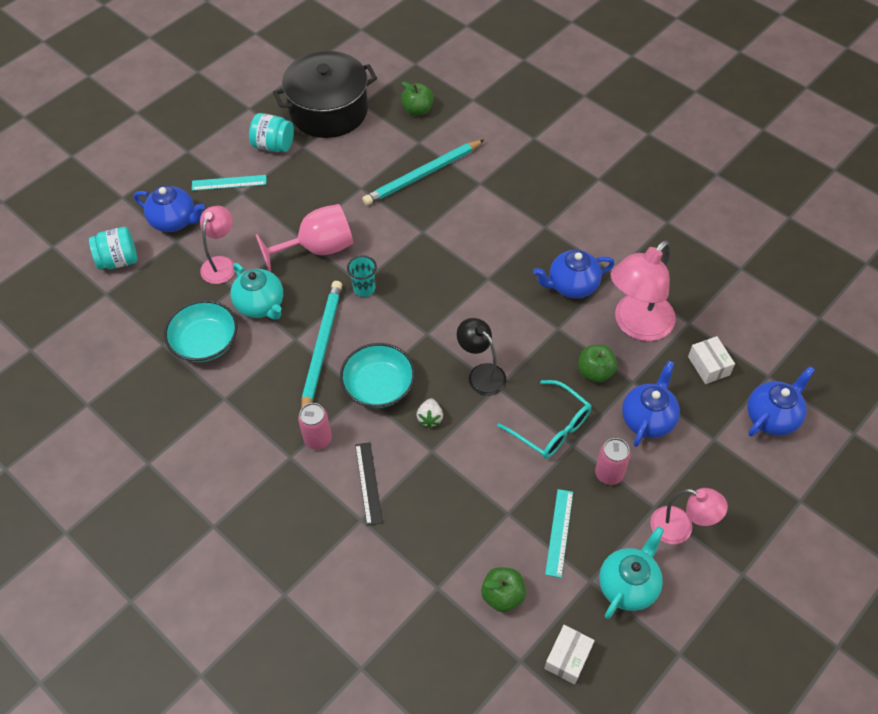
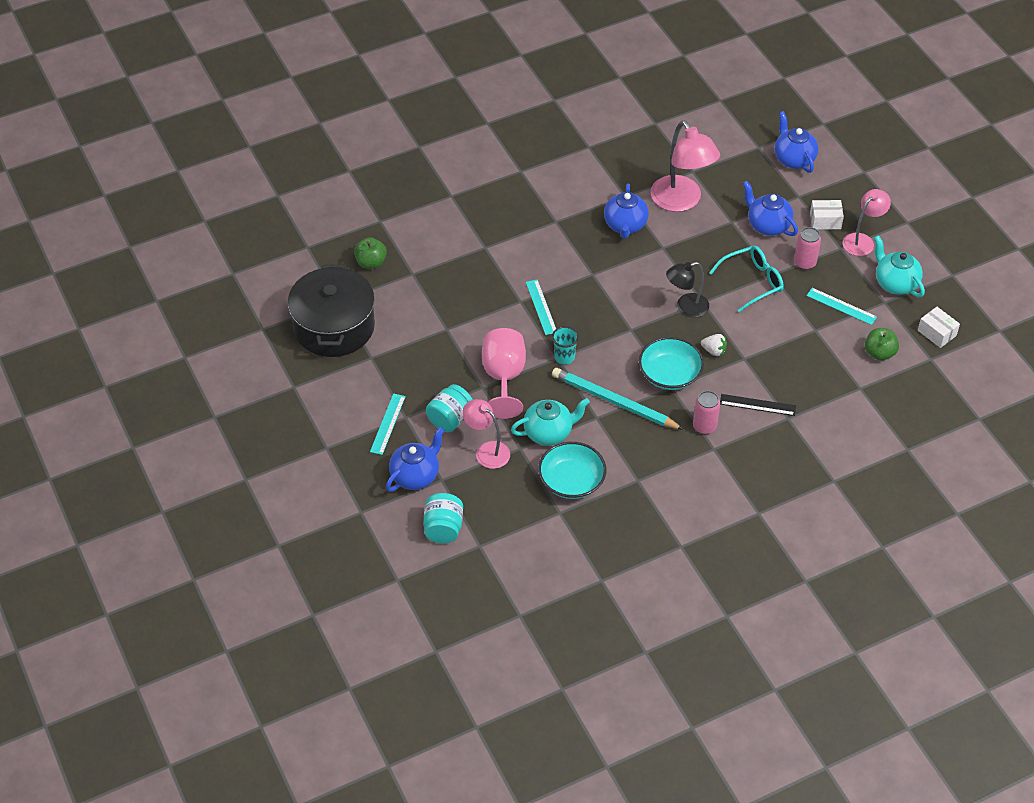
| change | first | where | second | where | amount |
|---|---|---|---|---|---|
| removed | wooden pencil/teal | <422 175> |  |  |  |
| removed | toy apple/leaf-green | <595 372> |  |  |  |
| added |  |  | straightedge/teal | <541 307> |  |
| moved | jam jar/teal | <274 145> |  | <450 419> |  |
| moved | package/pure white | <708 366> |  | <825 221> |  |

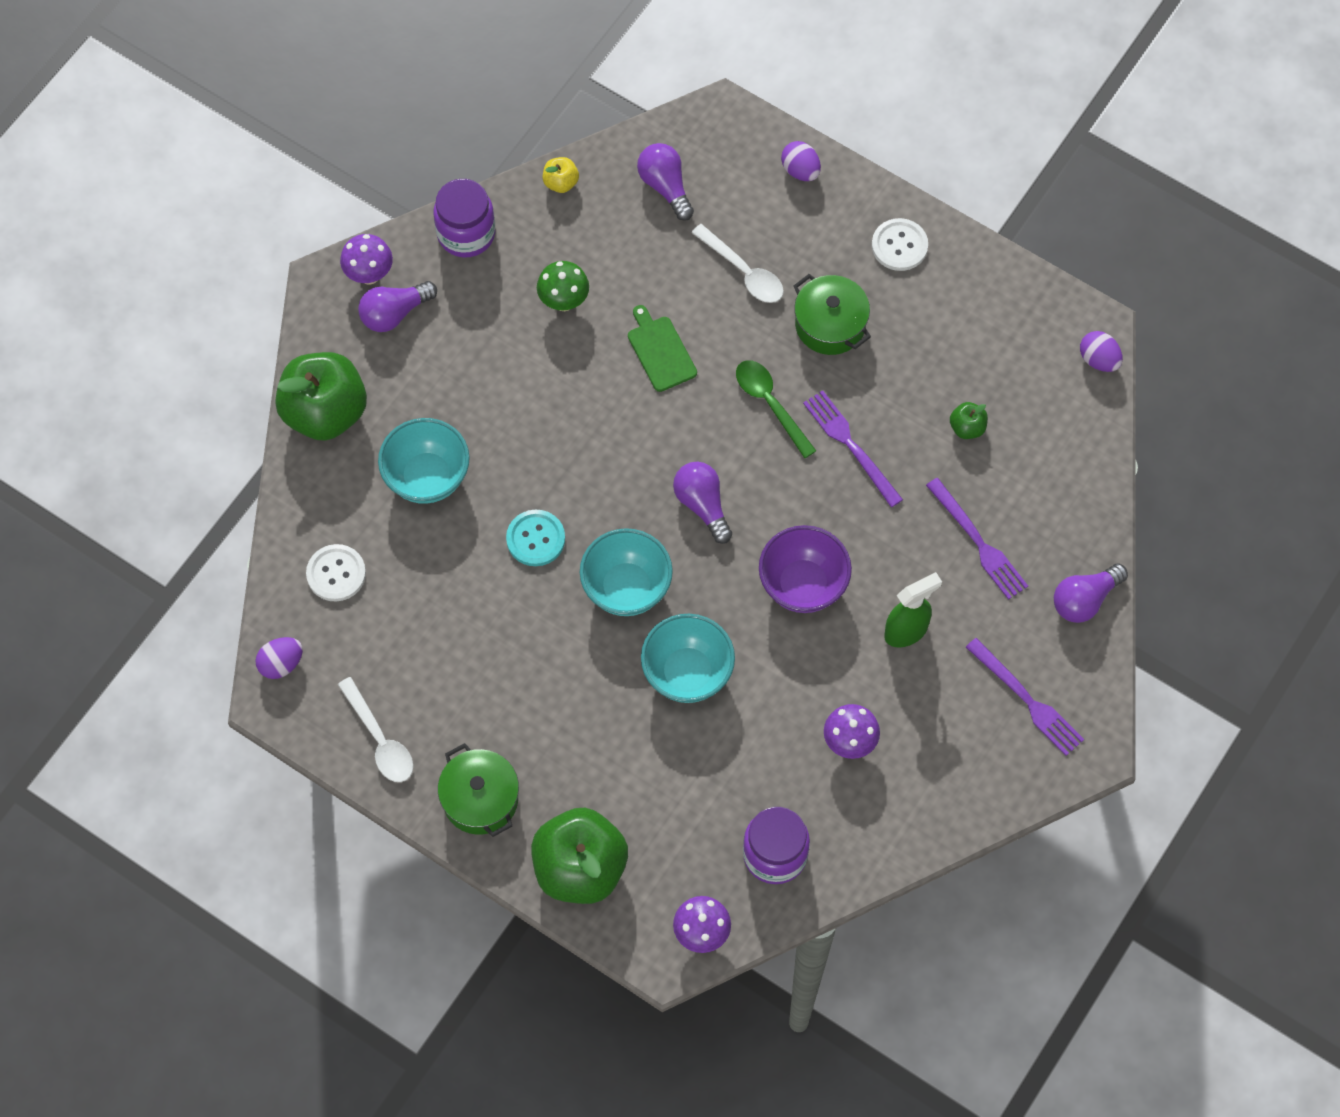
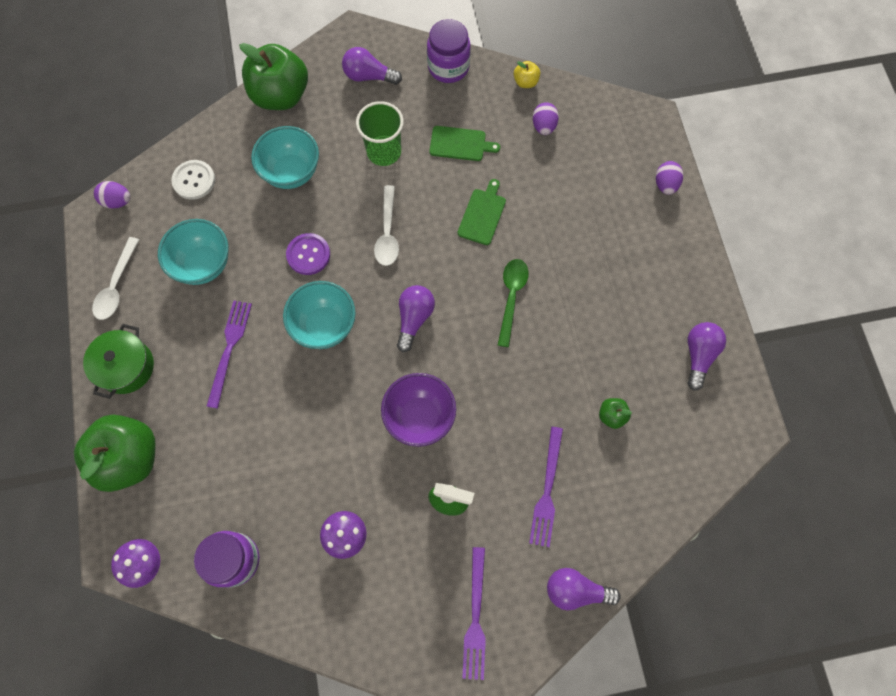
| change | first | where | second | where | amount |
|---|---|---|---|---|---|
| removed | mushroom/royal purple | <369 275> |  |  |  |
| removed | pot/leaf-green | <830 324> |  |  |  |
| removed | button/pure white | <899 246> |  |  |  |
| added |  |  | beaker/leaf-green | <384 152> |  |
| moved | lightbulb/royal purple | <665 186> |  | <698 355> |  |
| moved | deep dish/teal | <687 673> |  | <203 264> |  |
| moved | spoon/pure white | <744 272> |  | <387 233> |  |
| moved | table fork/royal purple | <850 445> |  | <229 349> |  |
| moved | egg/royal purple | <1098 360> |  | <543 126> |  |
| replaced | mushroom/leaf-green | <564 301> | bread board/leaf-green | <460 144> |  |
| recoloured | button/teal | <535 539> | button/royal purple | <308 255> |  |

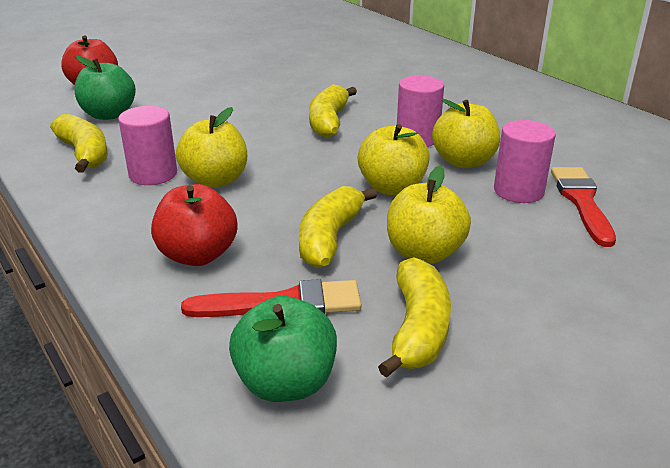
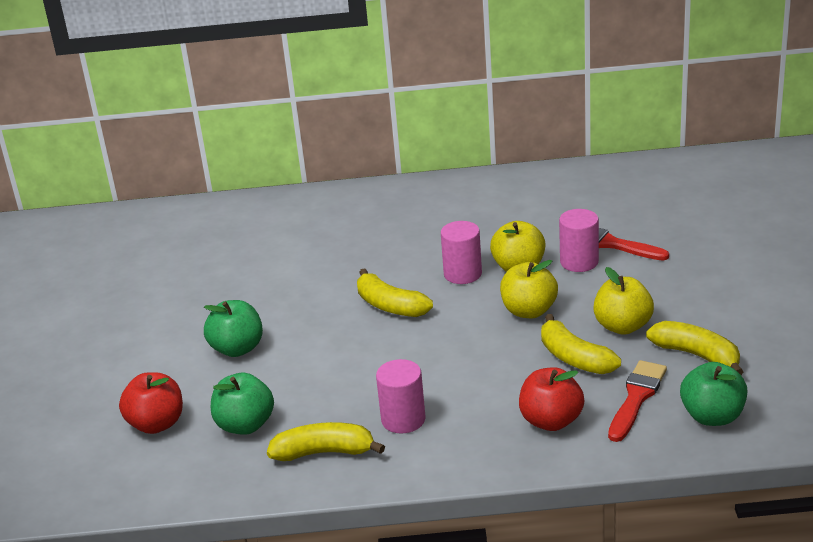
| change | first | where | second | where | amount |
|---|---|---|---|---|---|
| removed | toy apple/bright yellow | <215 180> |  |  |  |
| added |  |  | toy apple/leaf-green | <237 349> |  |

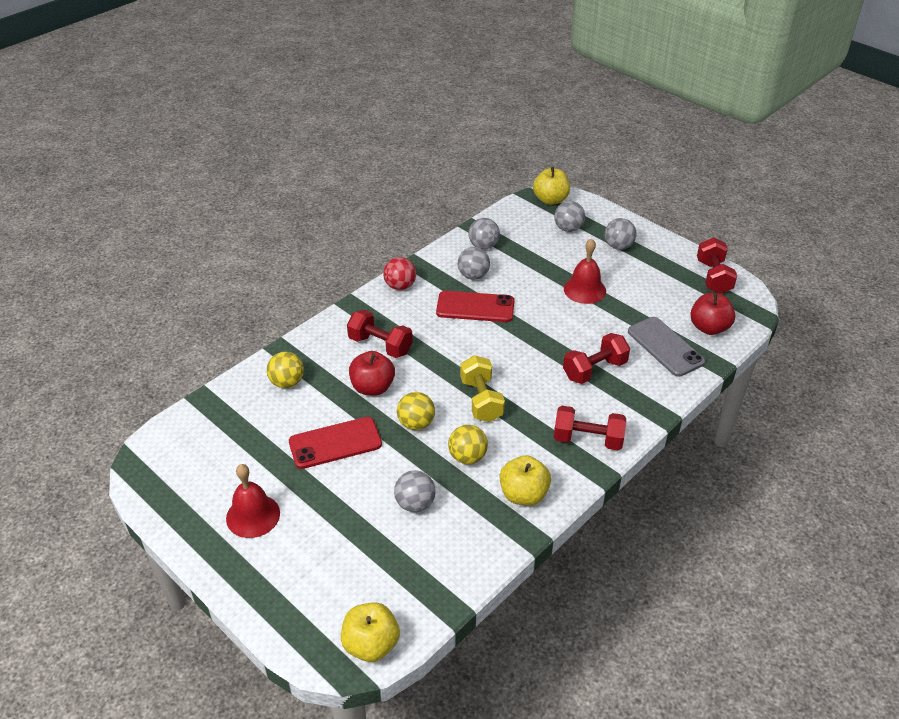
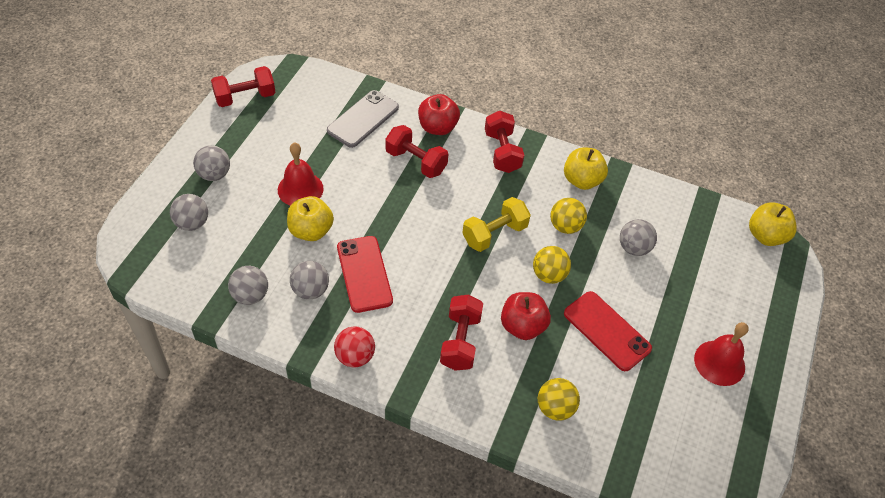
| change | first | where | second | where | amount |
|---|---|---|---|---|---|
| moved | toy apple/bright yellow | <550 200> |  | <311 231> |  |
| moved | toy apple/scarlet | <709 328> |  | <437 127> |  |

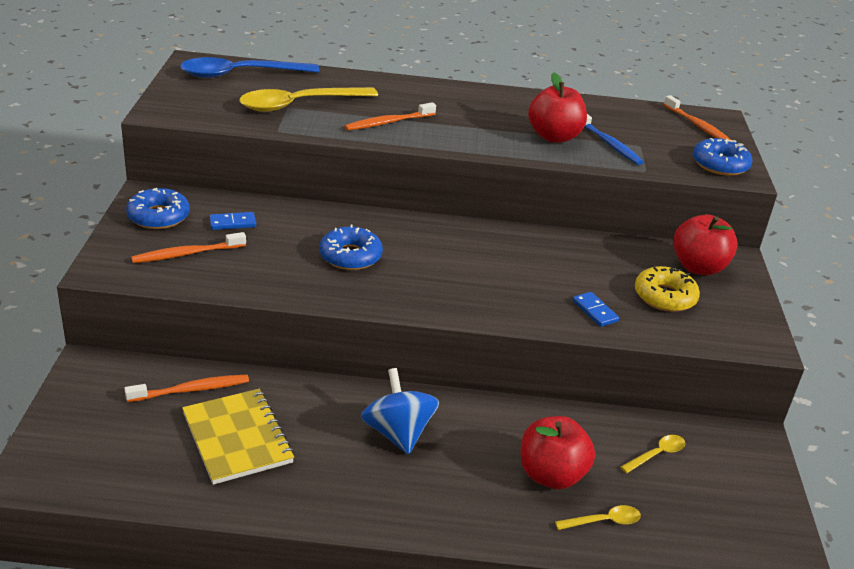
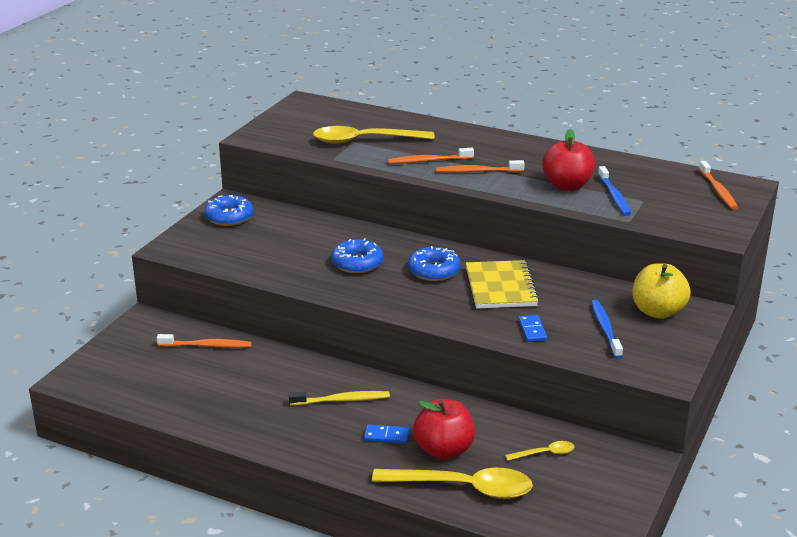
| change | first | where | second | where | amount |
|---|---|---|---|---|---|
| removed | spoon/royal blue | <240 74> |  |  |  |
| moved | tooth brush/bright orange | <187 254> |  | <477 171> |  |
| moved | notebook/bright yellow | <237 438> |  | <500 287> |  |
| moved | domino/royal blue | <232 223> |  | <386 436> |  |
| moved | glazed donut/royal blue | <720 165> |  | <434 271> |  |
| replaced | toy top/royal blue | <398 433> | tooth brush/bright yellow | <341 400> |  |
| replaced | glazed donut/bright yellow | <664 297> | tooth brush/royal blue | <605 329> |  |
| recoloured | toy apple/scarlet | <698 267> | toy apple/bright yellow | <657 312> |  |
| resized | spoon/bright yellow | <604 521> |  | <464 488> | x2.18 |

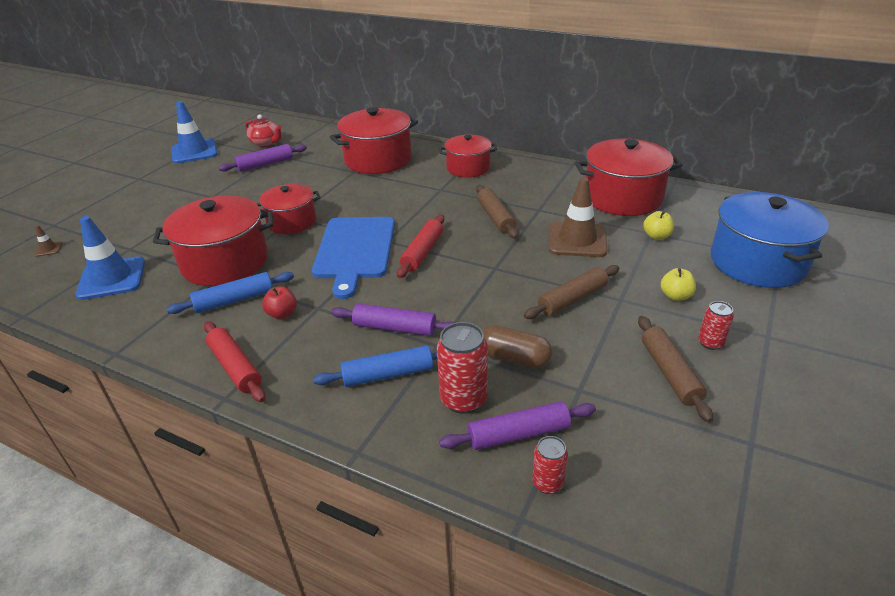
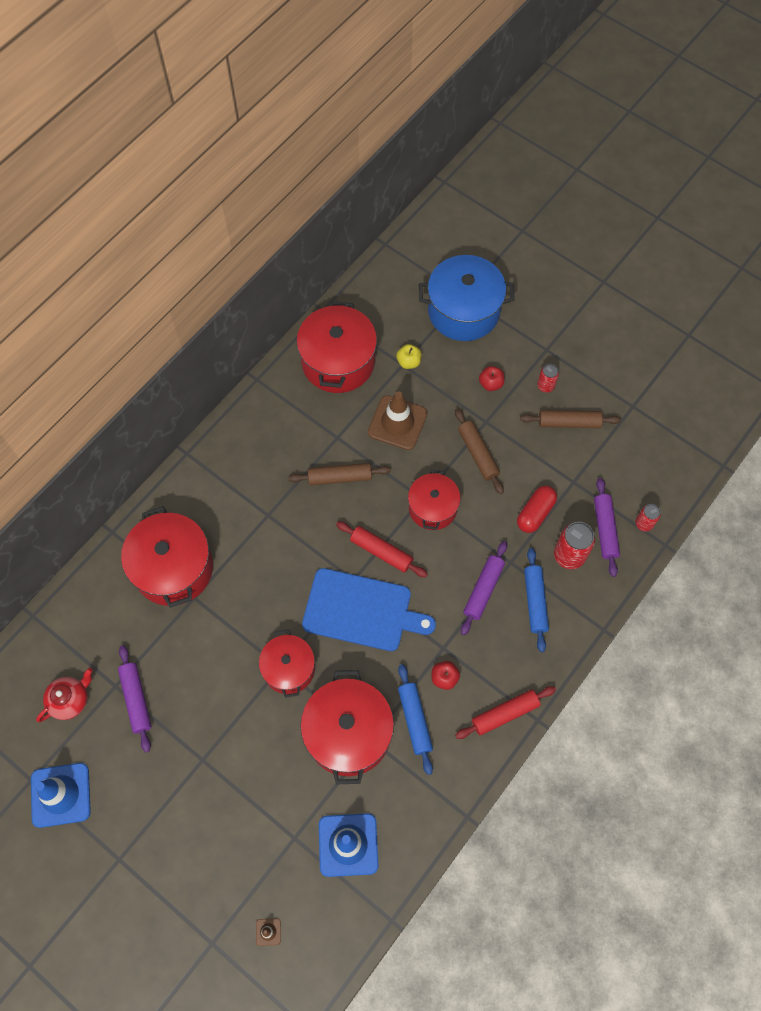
| change | first | where | second | where | amount |
|---|---|---|---|---|---|
| moved | pot/scarlet | <468 168> |  | <432 508> |  |
| recoloured | capsule/russet | <514 358> | capsule/scarlet | <535 513> |  |
| recoloured | toy apple/bright yellow | <675 296> | toy apple/scarlet | <490 384> |  |

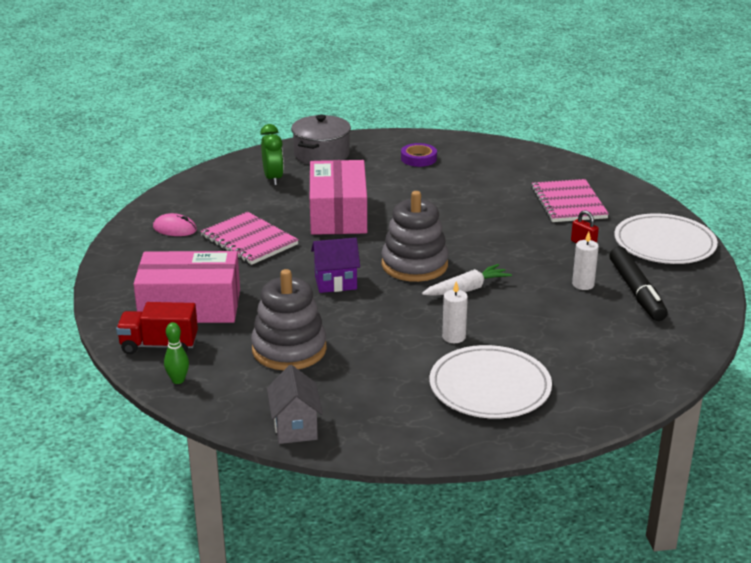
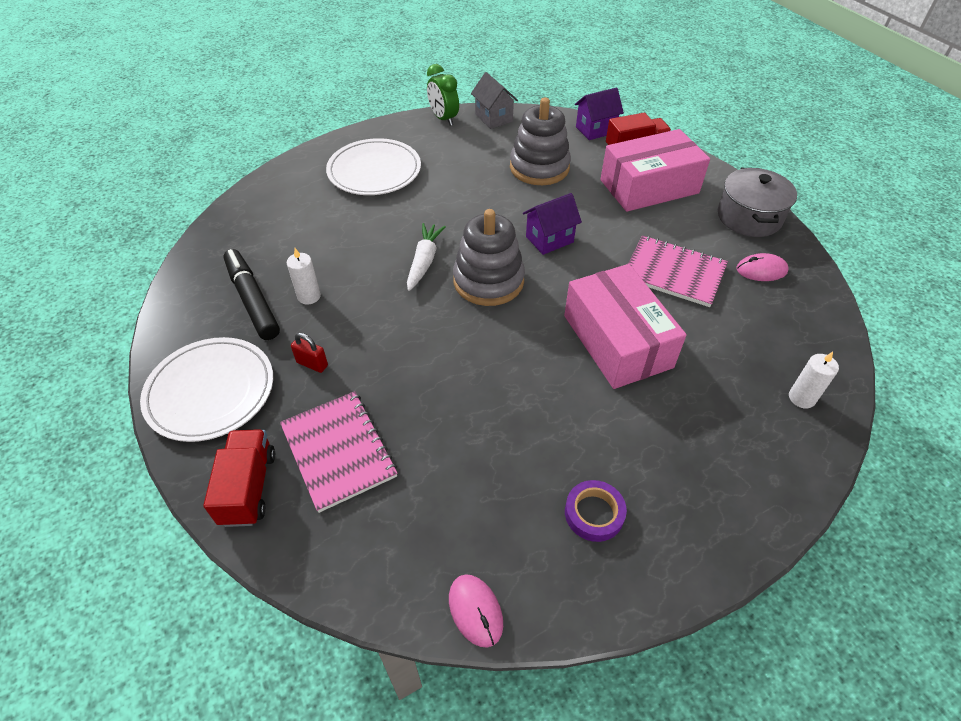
| change | first | where | second | where | amount |
|---|---|---|---|---|---|
| added |  |  | toy truck/scarlet | <248 487> |  |
| added |  |  | PC mouse/pink | <475 611> |  |
| moved | clock/leaf-green | <273 179> |  | <443 119> |  |
| moved | pot/ash-grey | <321 154> |  | <749 217> |  |
| moved | wax candle/pure white | <454 337> |  | <801 398> |  |
| replaced | bowling pin/leaf-green | <178 380> | cottage/royal purple | <595 130> |  |
| turned | toy carrot/pure white | <466 289> |  | <424 261> | 150 degrees clockwise |

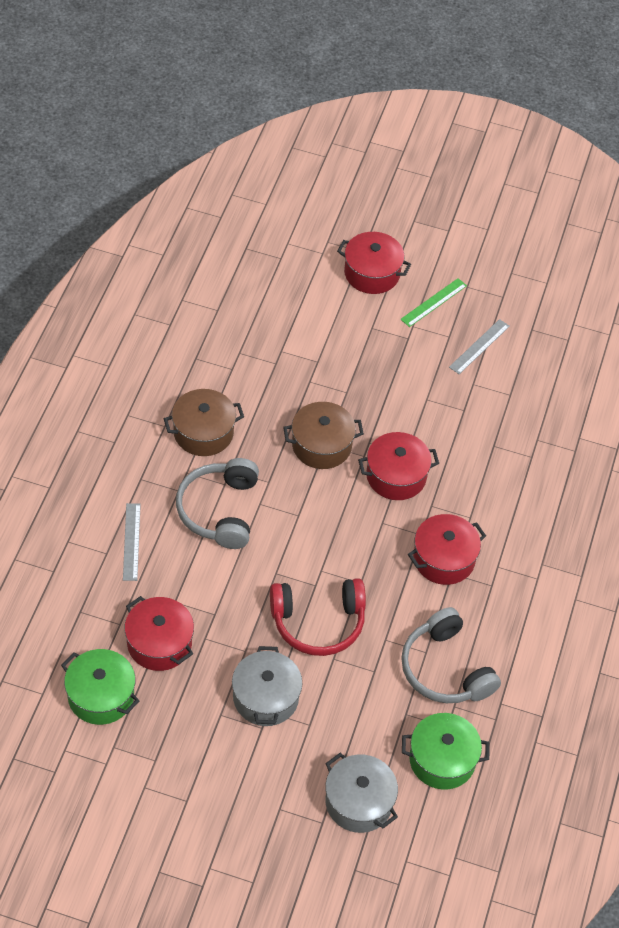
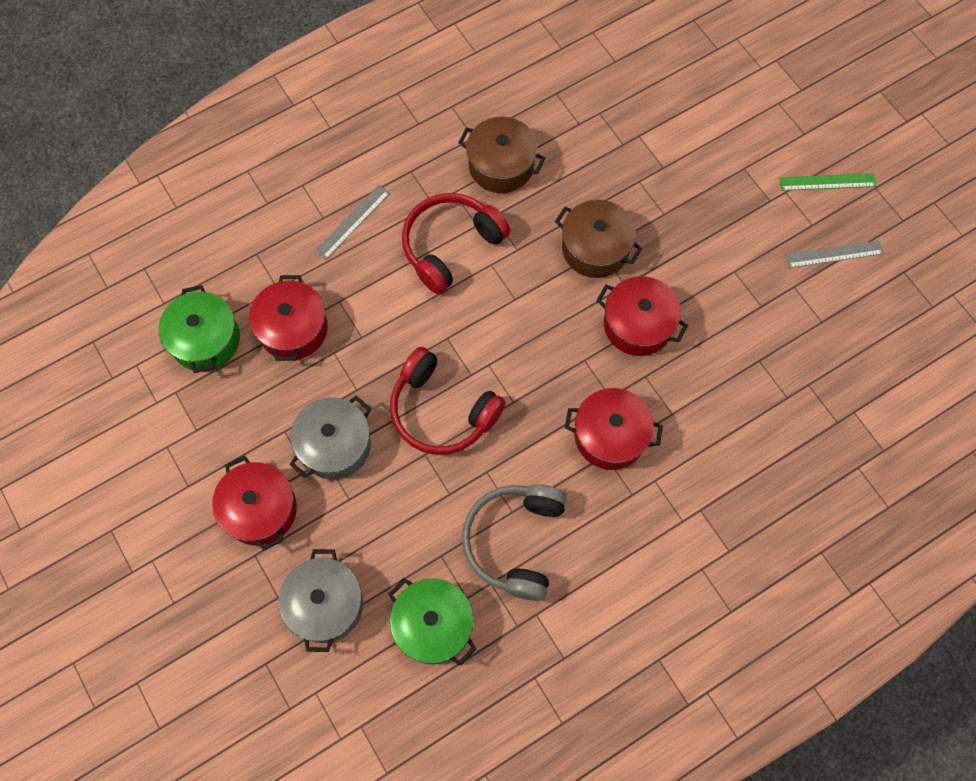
| change | first | where | second | where | amount |
|---|---|---|---|---|---|
| moved | pot/scarlet | <372 273> |  | <260 509> |  |
| recoloured | over-ear headphones/ash-grey | <220 510> | over-ear headphones/scarlet | <451 246> |  |

